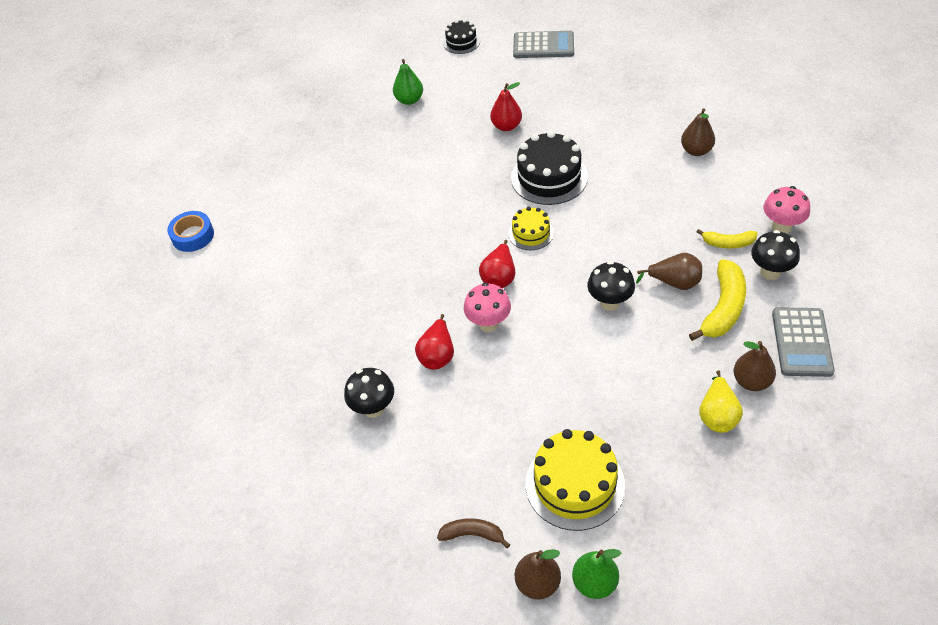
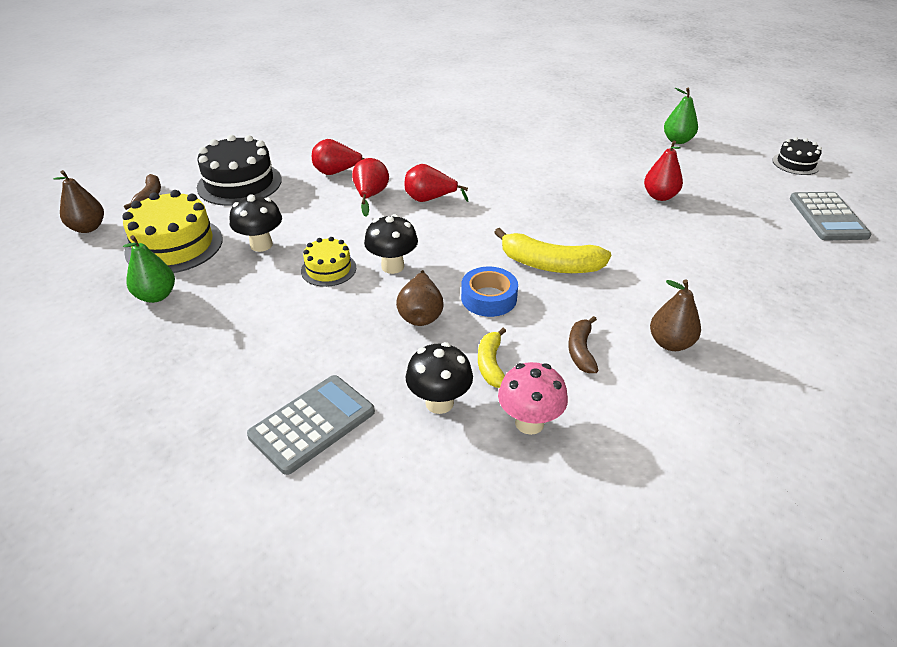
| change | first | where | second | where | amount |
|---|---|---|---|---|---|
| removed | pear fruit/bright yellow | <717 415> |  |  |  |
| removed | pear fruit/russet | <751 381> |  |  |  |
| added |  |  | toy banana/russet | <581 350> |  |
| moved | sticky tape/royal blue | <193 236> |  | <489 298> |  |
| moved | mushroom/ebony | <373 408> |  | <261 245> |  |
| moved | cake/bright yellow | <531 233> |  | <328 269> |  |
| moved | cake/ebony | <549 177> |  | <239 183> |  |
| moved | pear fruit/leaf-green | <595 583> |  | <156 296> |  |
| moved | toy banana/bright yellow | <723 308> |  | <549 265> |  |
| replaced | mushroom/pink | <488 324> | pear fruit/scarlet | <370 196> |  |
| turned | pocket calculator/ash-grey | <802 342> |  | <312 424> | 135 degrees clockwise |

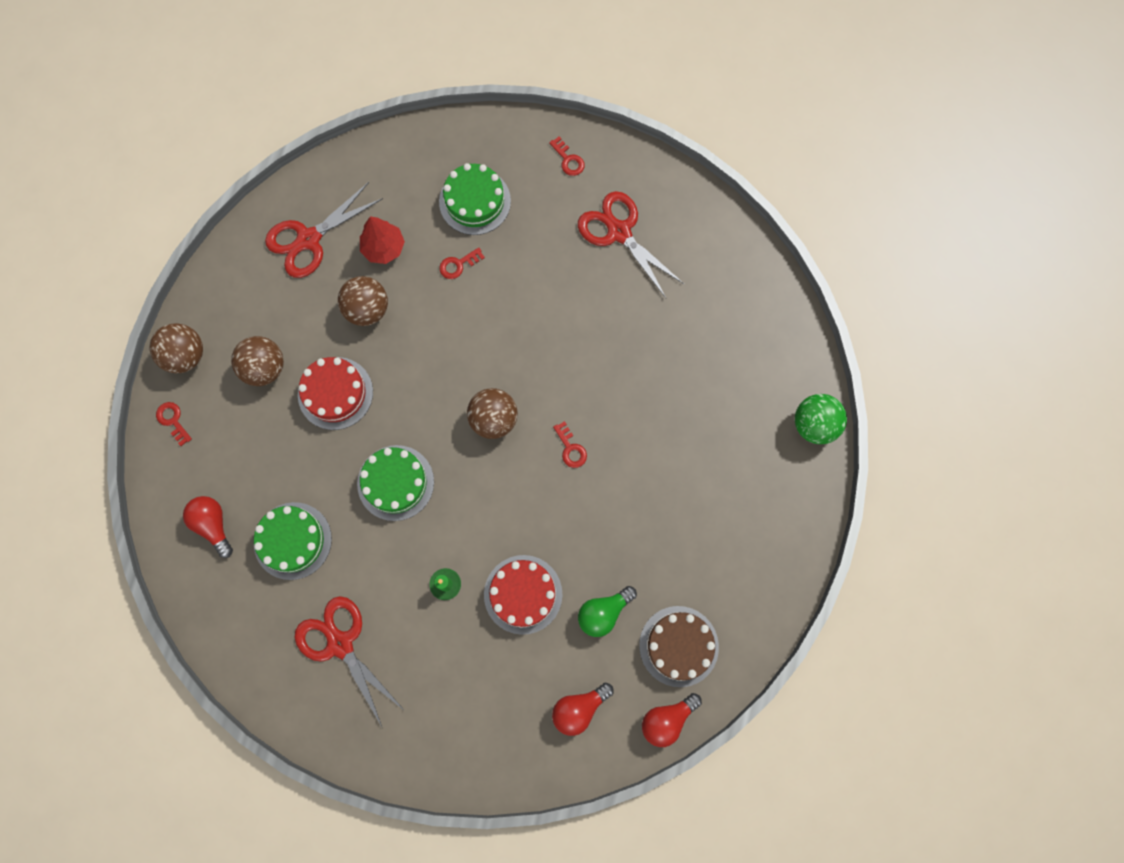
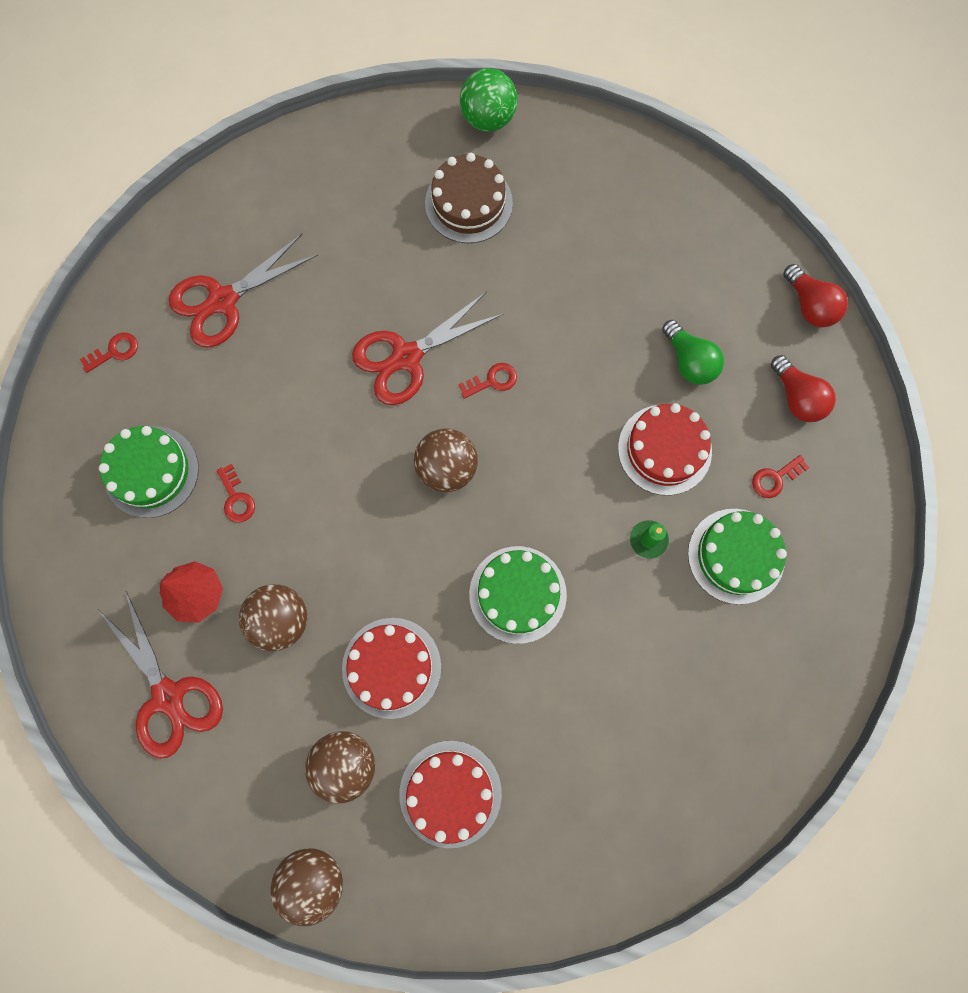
| change | first | where | second | where | amount |
|---|---|---|---|---|---|
| removed | lightbulb/scarlet | <213 525> |  |  |  |
| added |  |  | cake/scarlet | <450 793> |  |
| moved | door key/scarlet | <173 421> |  | <775 478> |  |
| moved | cake/leaf-green | <292 540> |  | <736 556> |  |
| moved | pair of scissors/scarlet | <340 643> |  | <406 357> |  |
| moved | cake/russet | <679 646> |  | <468 203> |  |

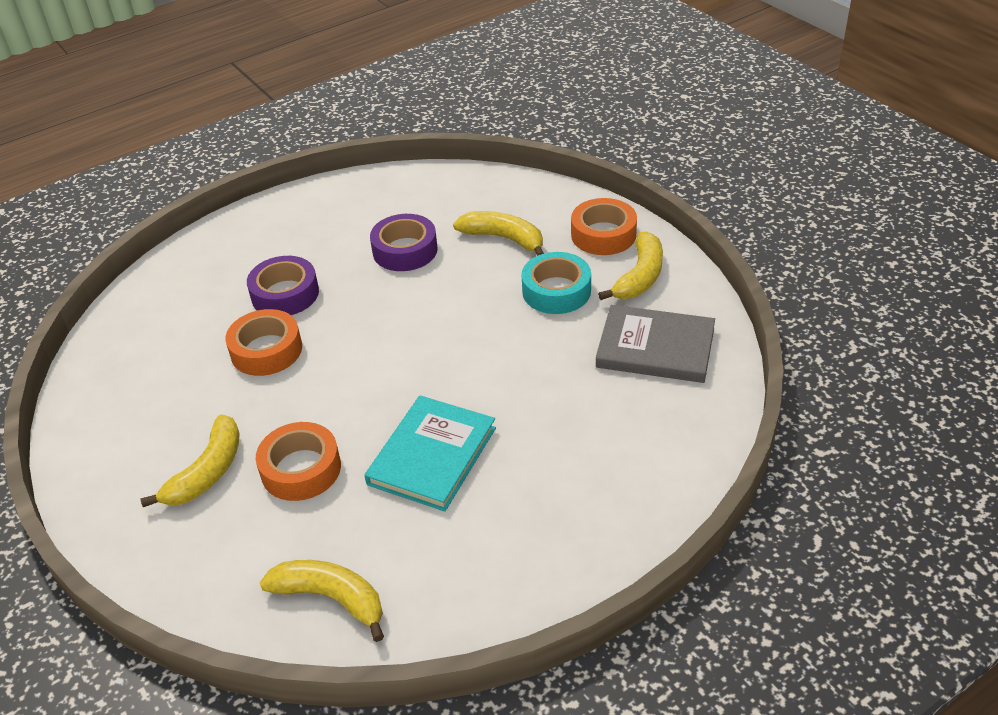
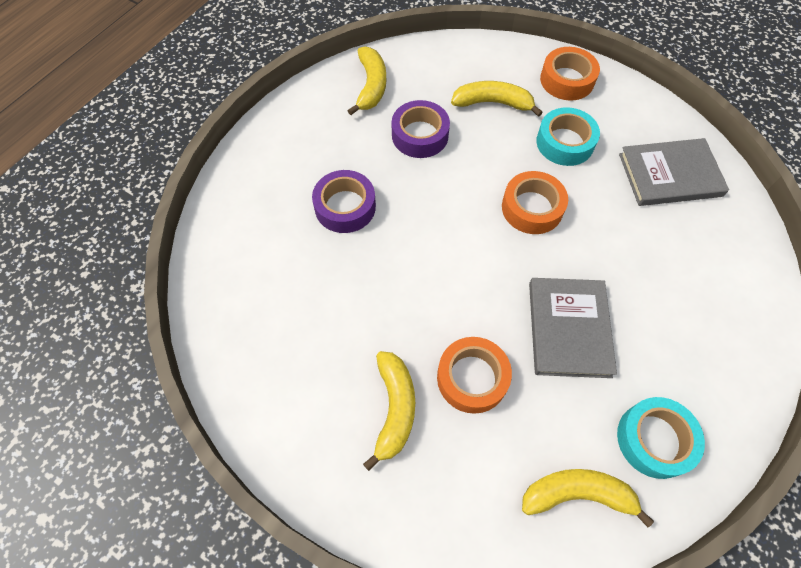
| change | first | where | second | where | amount |
|---|---|---|---|---|---|
| added |  |  | sticky tape/teal | <654 440> |  |
| moved | sticky tape/bright orange | <266 350> |  | <532 208> |  |
| moved | toy banana/bright yellow | <640 276> |  | <371 86> |  |
| recoloured | book/teal | <432 456> | book/ash-grey | <569 329> |  |

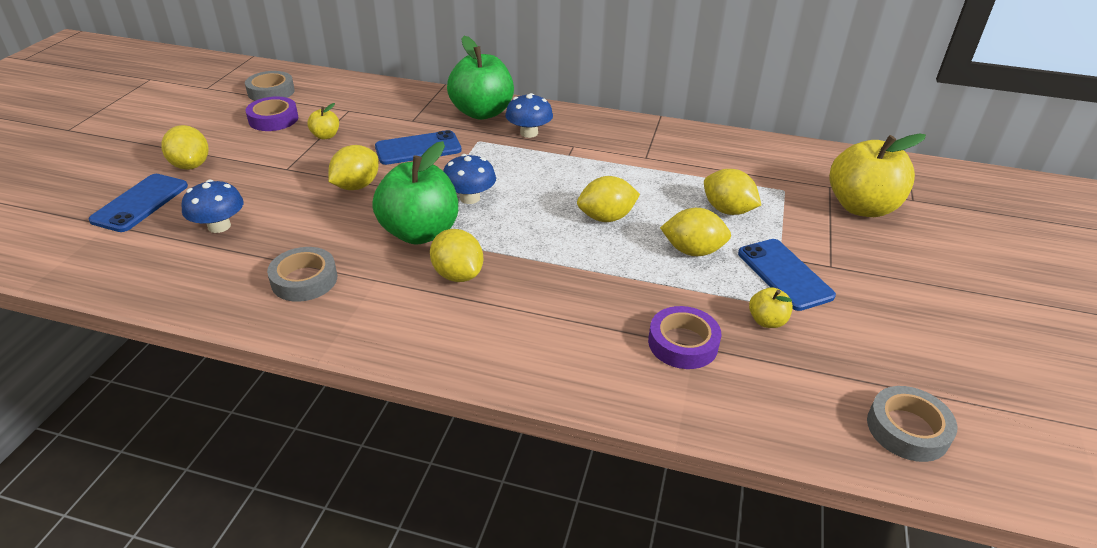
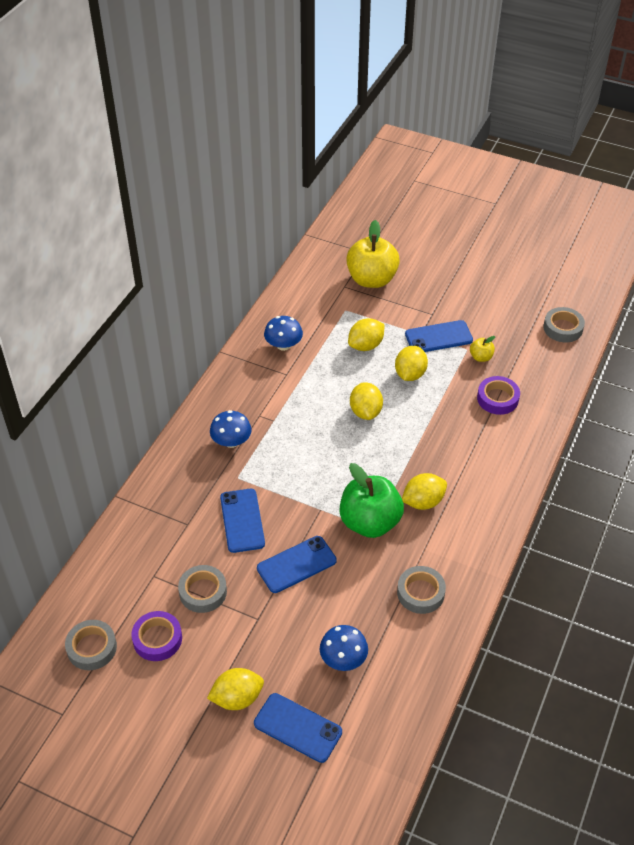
| change | first | where | second | where | amount |
|---|---|---|---|---|---|
| removed | toy apple/leaf-green | <482 112> |  |  |  |
| moved | mushroom/royal blue | <470 198> |  | <283 345> |  |
| replaced | toy apple/bright yellow | <325 136> | sticky tape/ash-grey | <203 592> |  |
| replaced | toy lemon/bright yellow | <356 186> | mobile phone/royal blue | <296 564> |  |

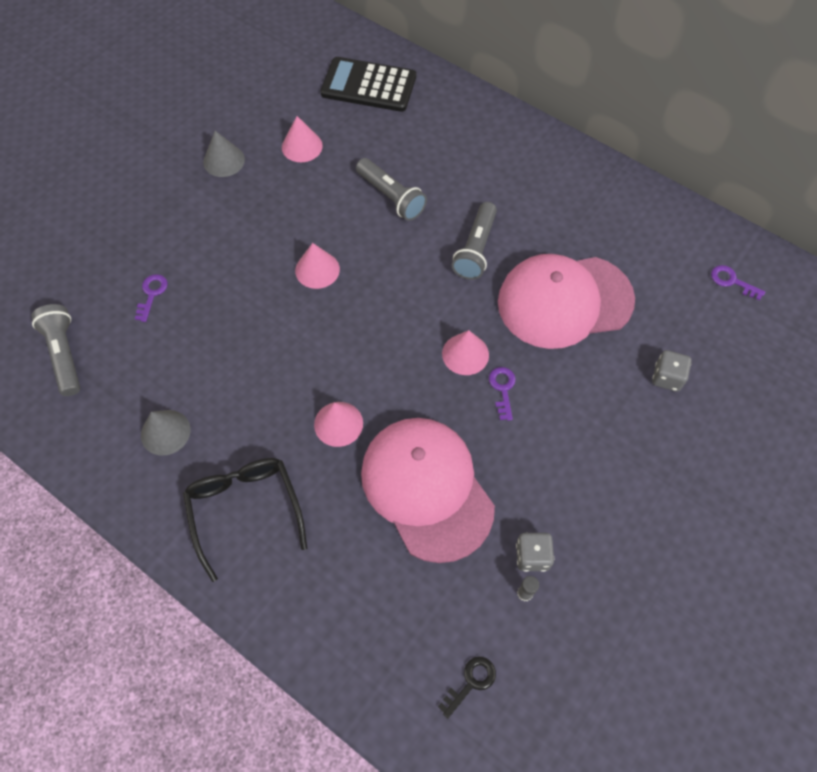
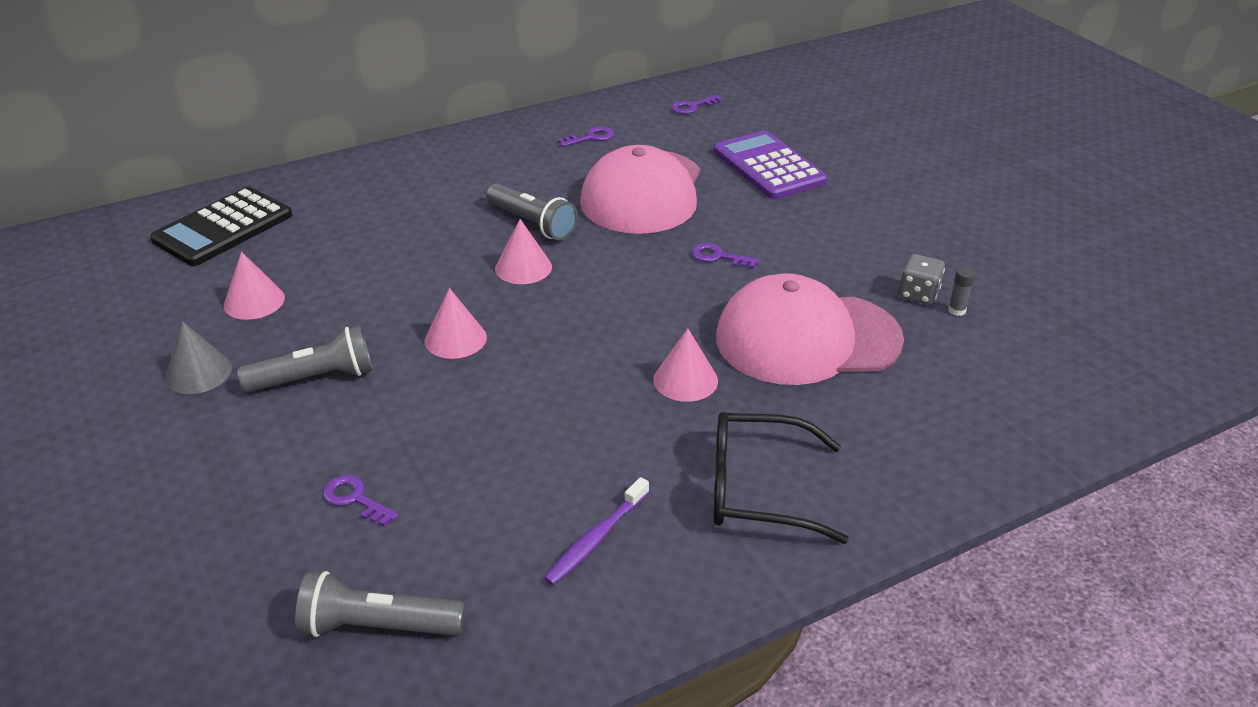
| change | first | where | second | where | amount |
|---|---|---|---|---|---|
| removed | door key/ebony | <471 682> |  |  |  |
| added |  |  | door key/royal purple | <591 137> |  |
| moved | pocket torch/ash-grey | <391 197> |  | <315 378> |  |
| moved | solid cone/pink | <465 354> |  | <523 267> |  |
| replaced | solid cone/ash-grey | <165 432> | tooth brush/royal purple | <596 539> |  |
| replaced | dice/ash-grey | <667 377> | pocket calculator/royal purple | <769 166> |  |

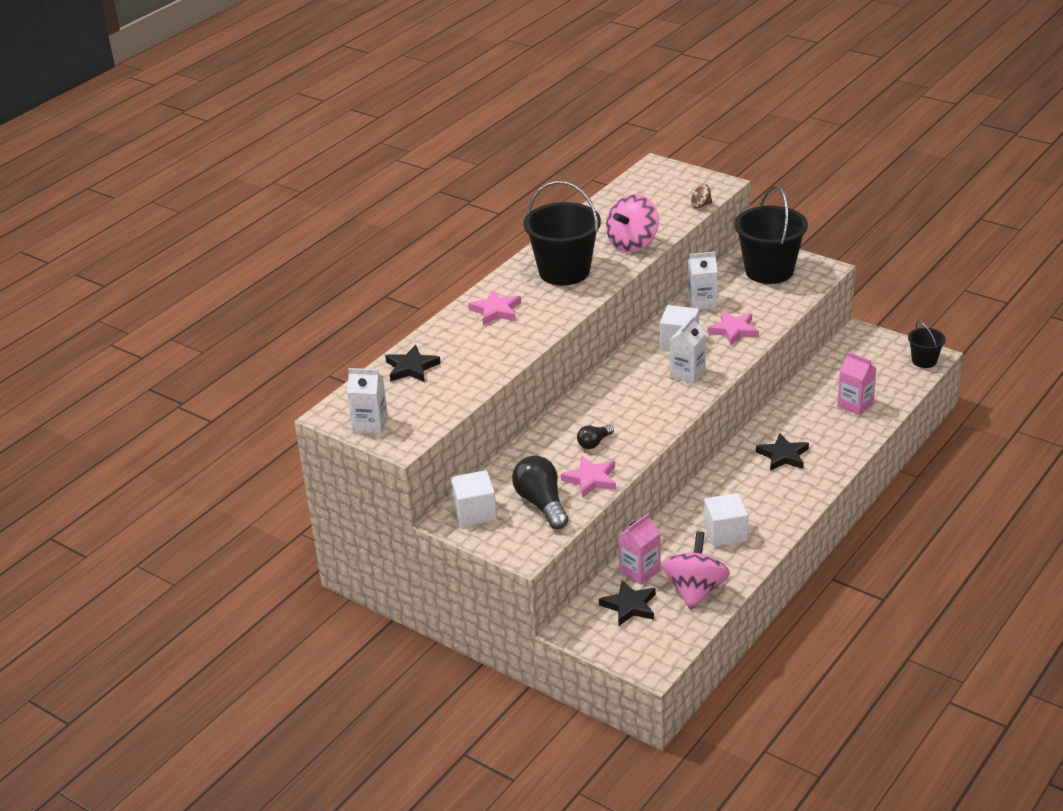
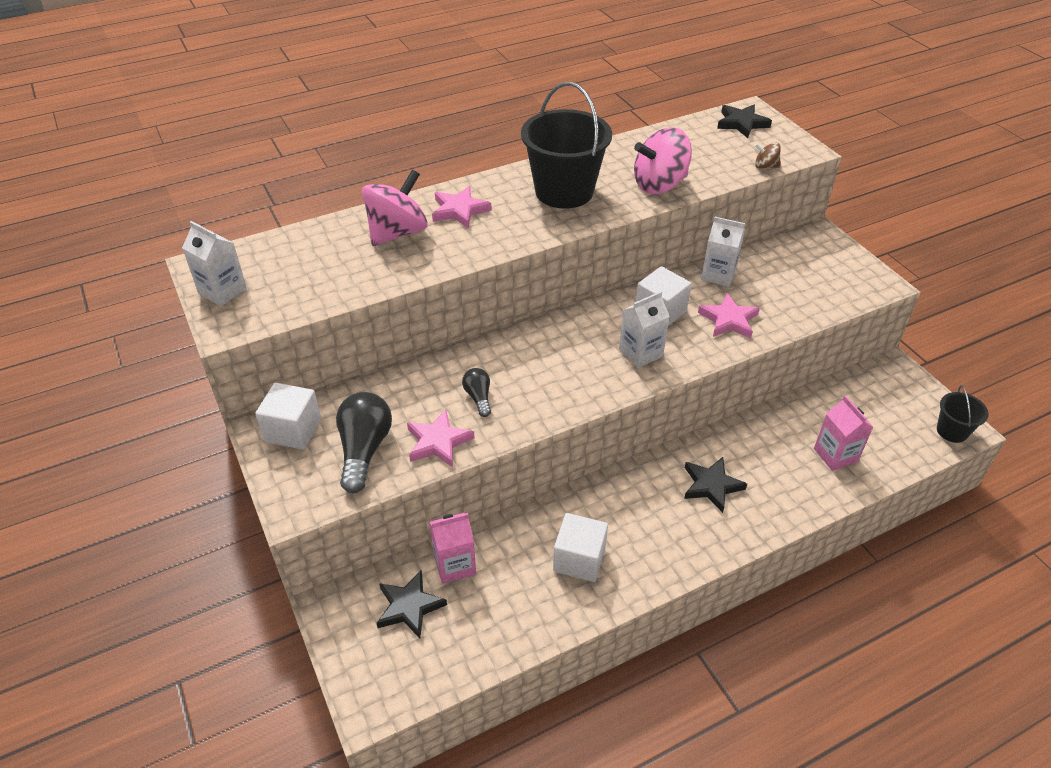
| change | first | where | second | where | amount |
|---|---|---|---|---|---|
| removed | pail/ebony | <769 271> |  |  |  |
| moved | five-pointed star/ebony | <411 368> |  | <742 123> |  |
| moved | toy top/pink | <695 590> |  | <397 232> |  |
| turned | lightbulb/ebony | <594 443> |  | <478 397> | 90 degrees clockwise |

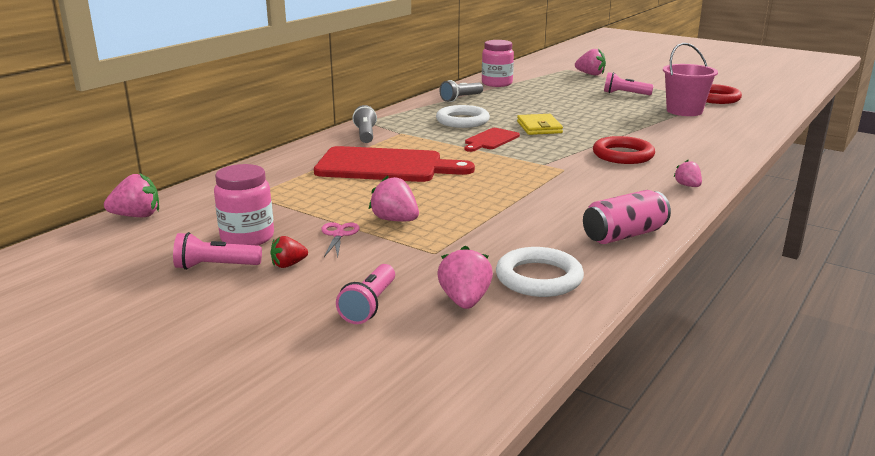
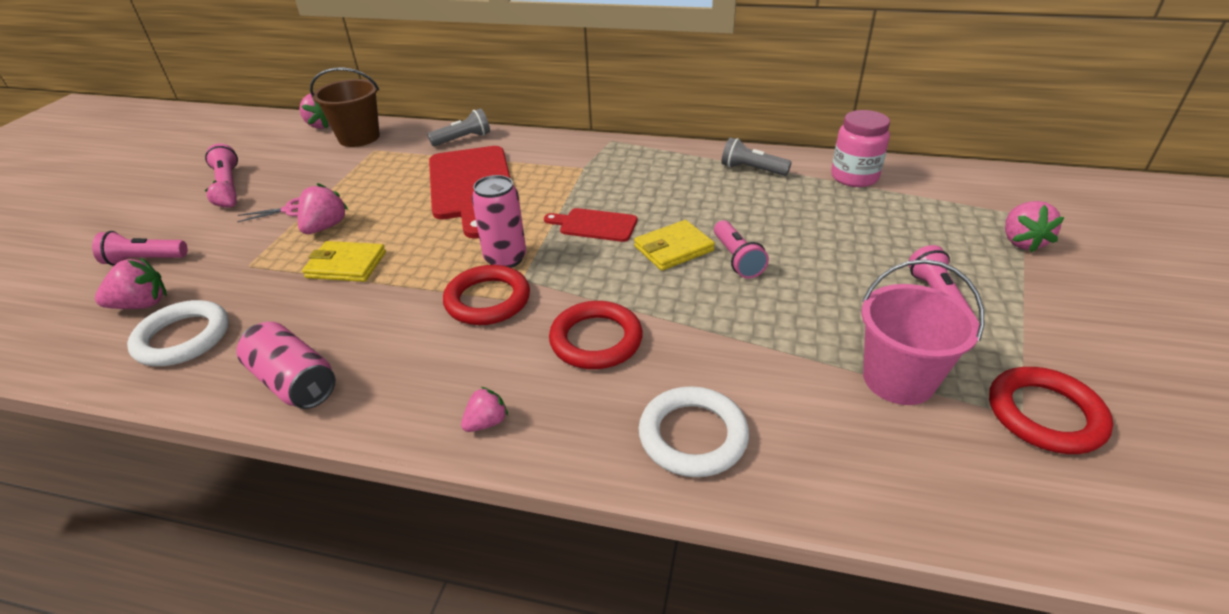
| change | first | where | second | where | amount |
|---|---|---|---|---|---|
| removed | jam jar/pink | <247 238> |  |  |  |
| added |  |  | wallet/bright yellow | <346 265> |  |
| added |  |  | pail/russet | <359 137> |  |
| added |  |  | ring/scarlet | <487 300> |  |
| added |  |  | soda can/pink | <505 259> |  |
| added |  |  | pocket torch/pink | <737 259> |  |
| moved | pocket torch/ash-grey | <365 135> |  | <463 139> |  |
| moved | ring/pure white | <462 121> |  | <693 436> |  |
| recoloured | strawberry/scarlet | <288 265> | strawberry/pink | <228 206> |  |

